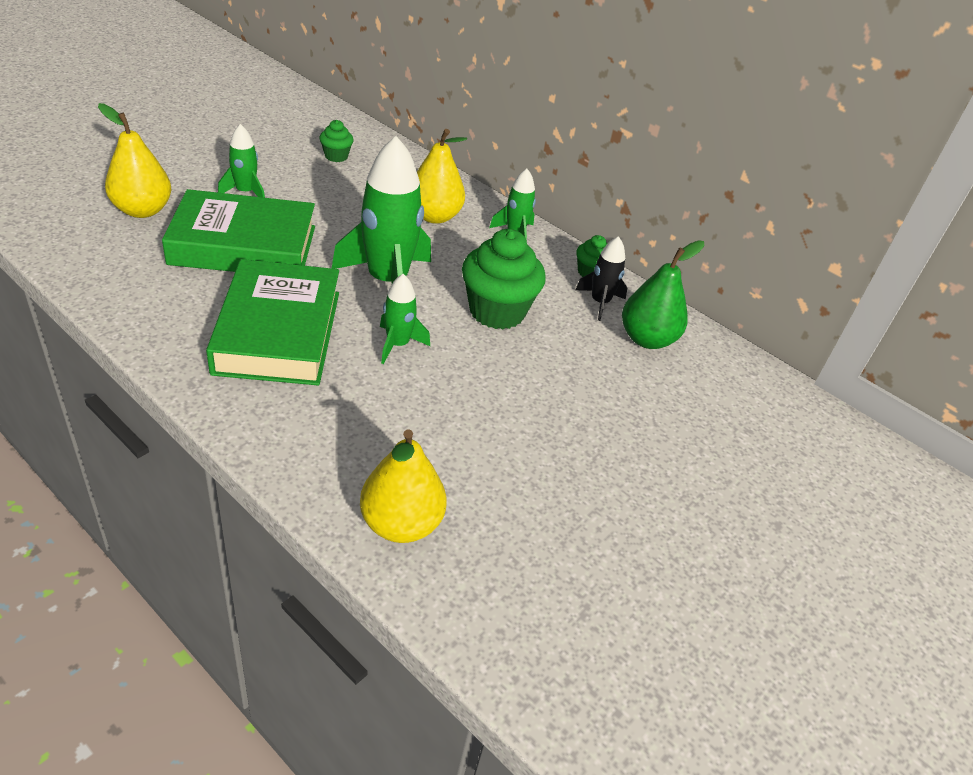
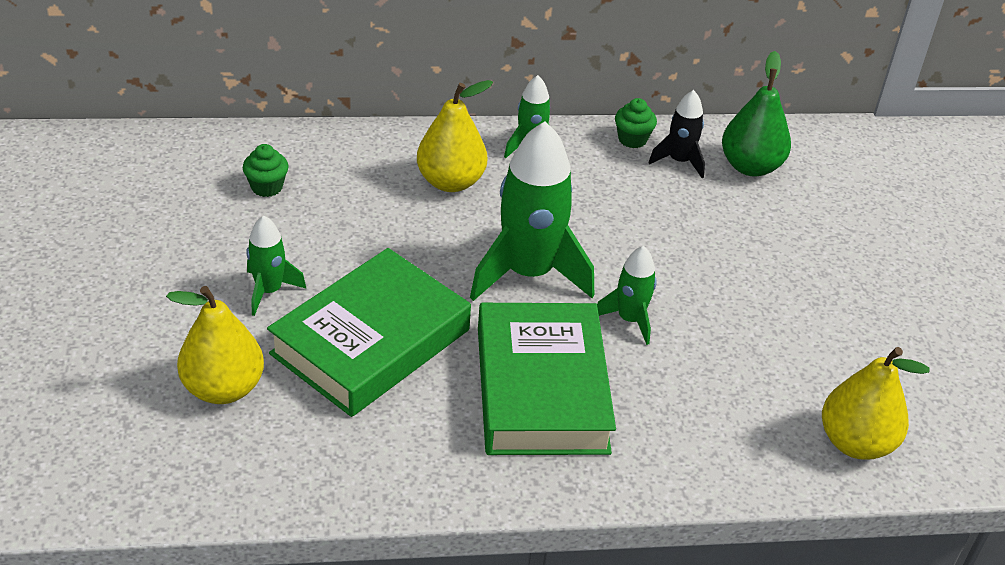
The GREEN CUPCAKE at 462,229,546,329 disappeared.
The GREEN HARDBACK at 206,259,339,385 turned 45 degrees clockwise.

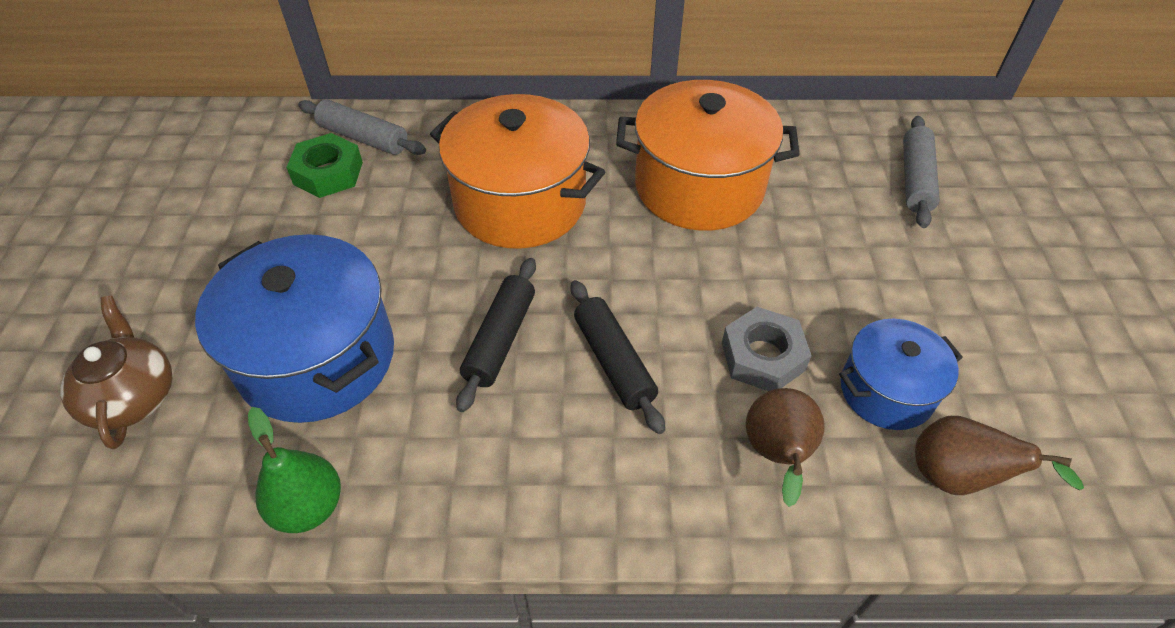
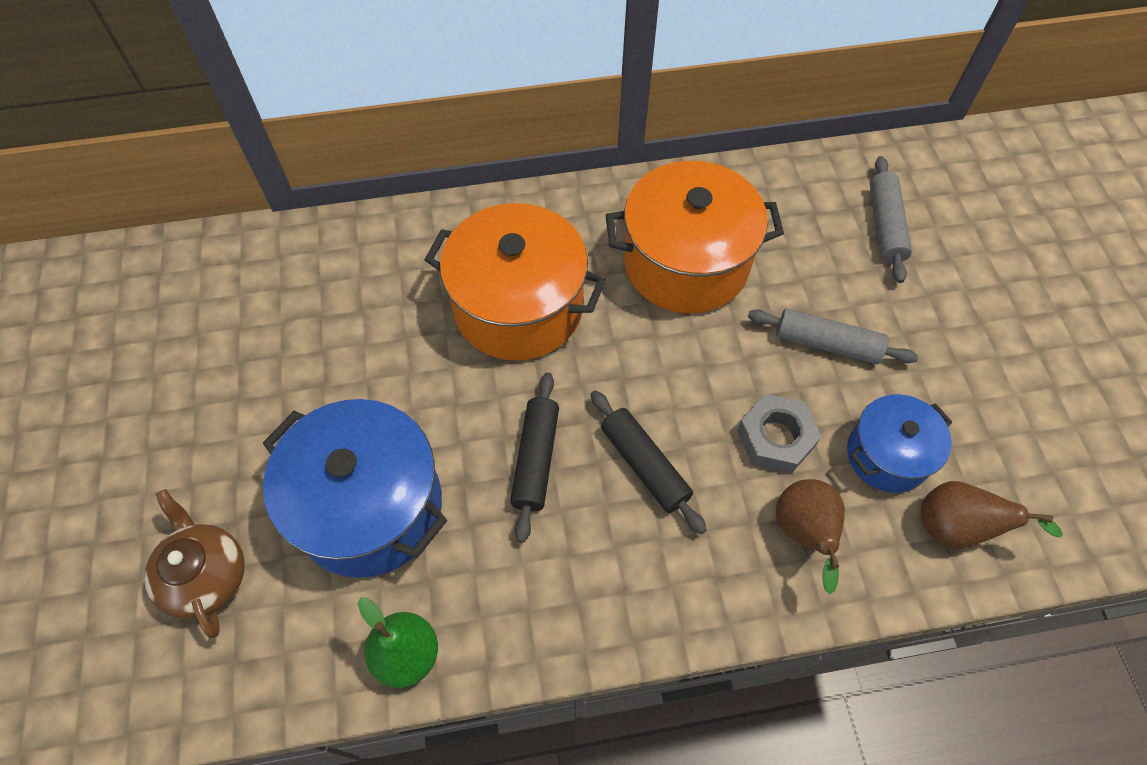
The GREEN HEX NUT at 286,133,363,198 disappeared.
The GRAY DOUGH ROLLER moved from 298,100,426,155 to 748,308,918,364.

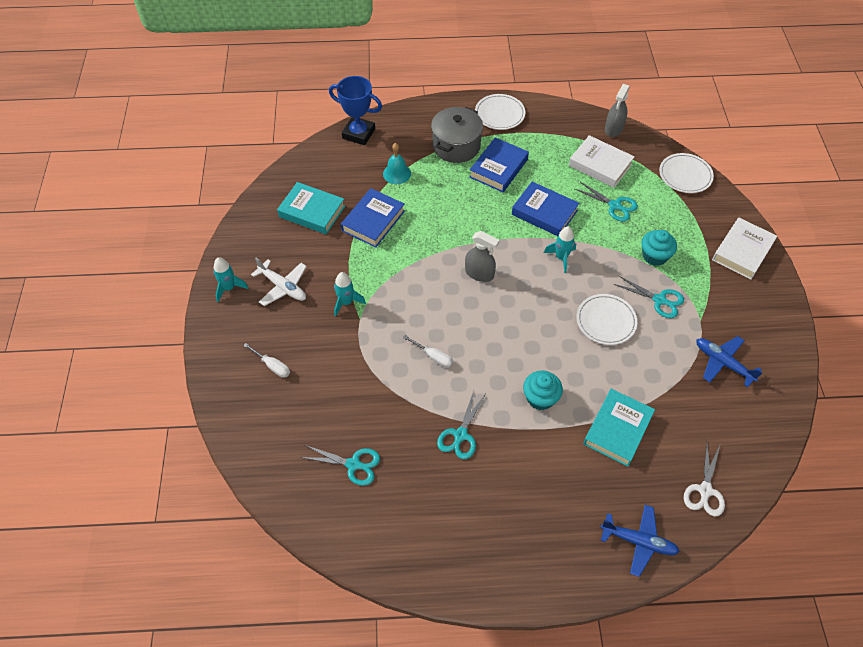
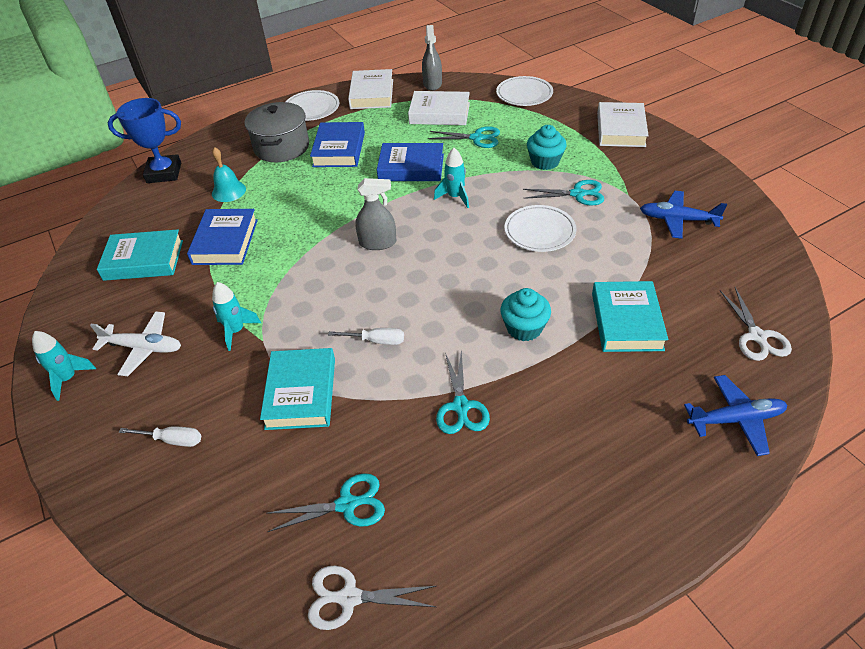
The TEAL HARDBACK at 260,348,335,430 appeared.
The WHITE PAIR OF SCISSORS at 308,566,436,630 appeared.
The WHITE HARDBACK at 348,69,393,109 appeared.

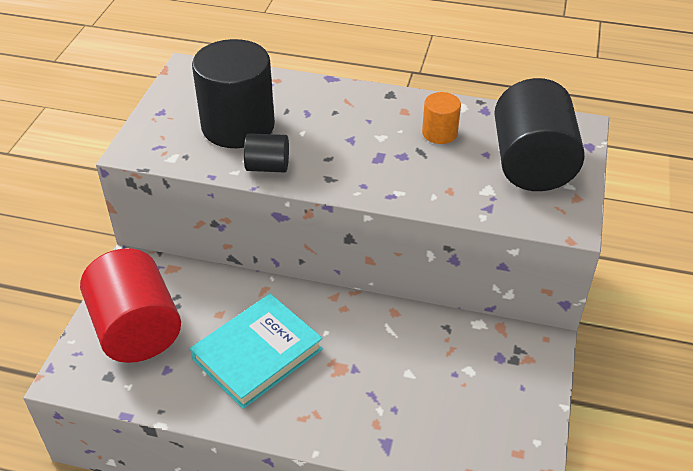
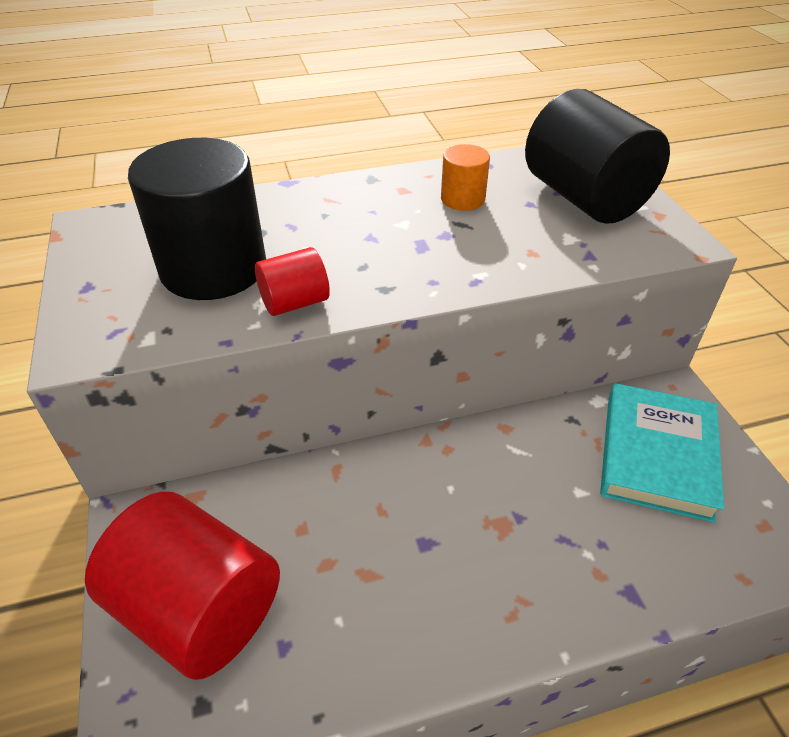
The TEAL HARDBACK moved from 190,294,323,409 to 600,383,724,523.
The EBONY SOLID CYLINDER at 244,133,289,173 became the RED SOLID CYLINDER at 255,247,330,316.

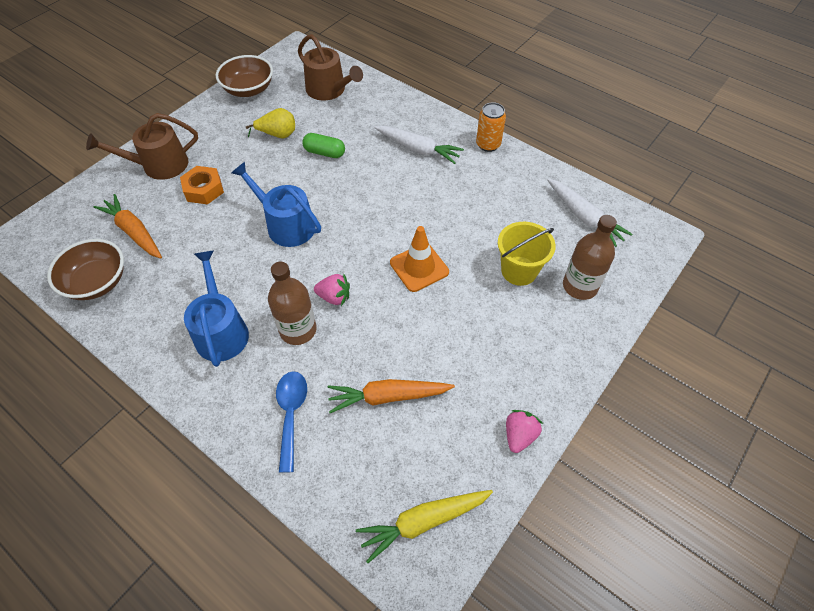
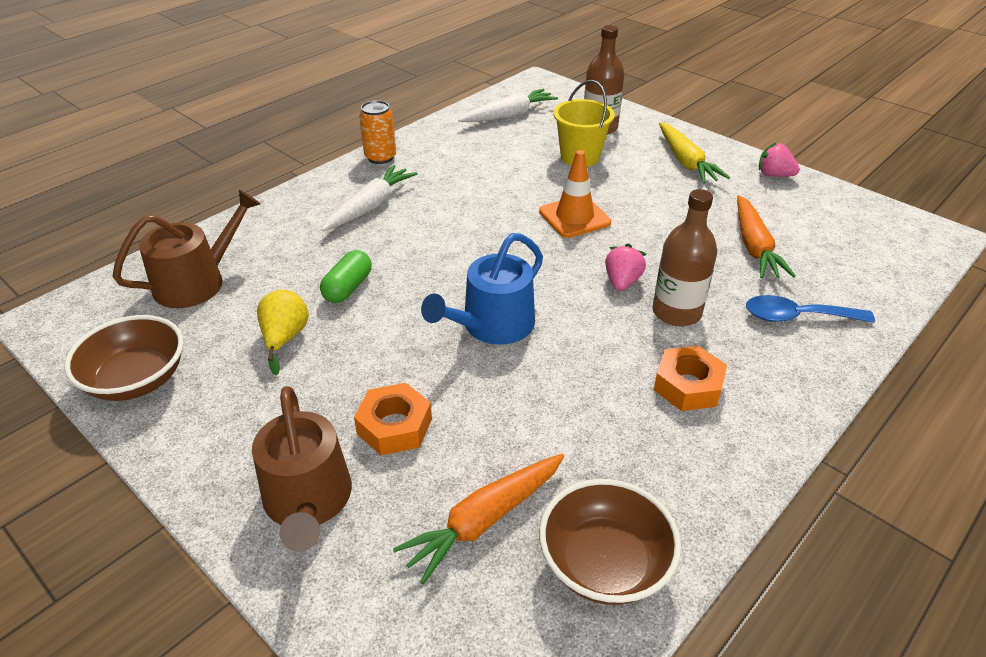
The YELLOW TOY CARROT moved from 356,490,493,563 to 659,122,730,184.
The BLUE SPRINKLING CAN at 184,250,249,367 was replaced by the ORANGE-COLOURED HEX NUT at 654,346,727,411.

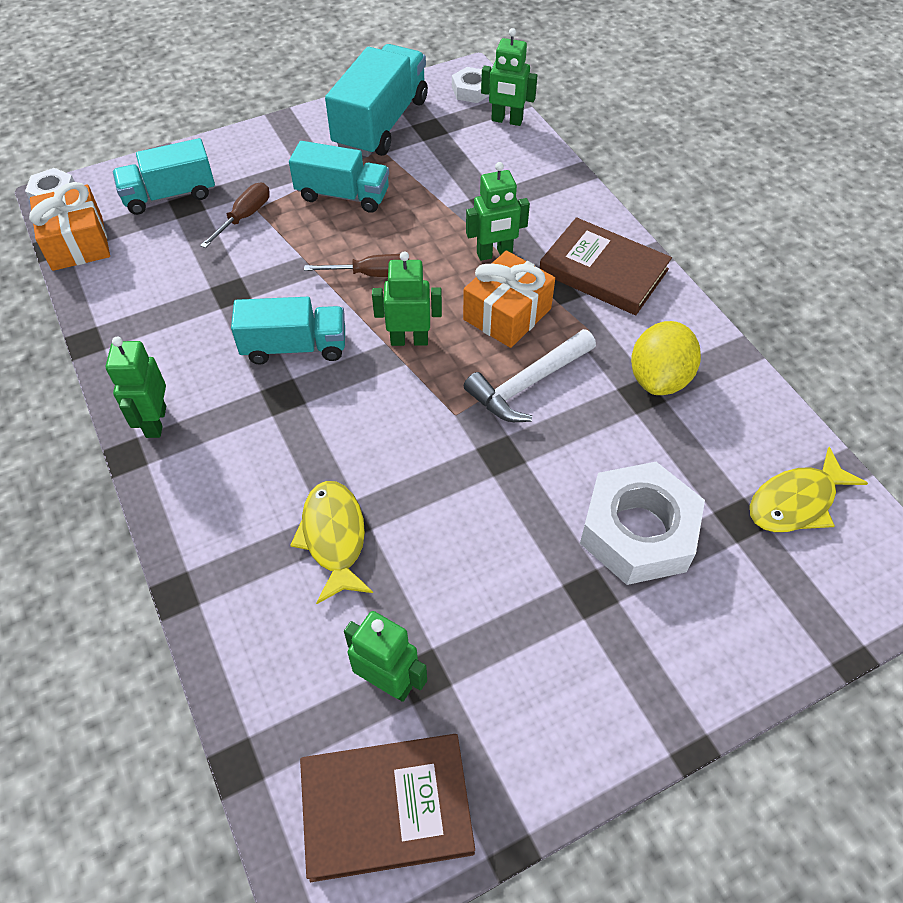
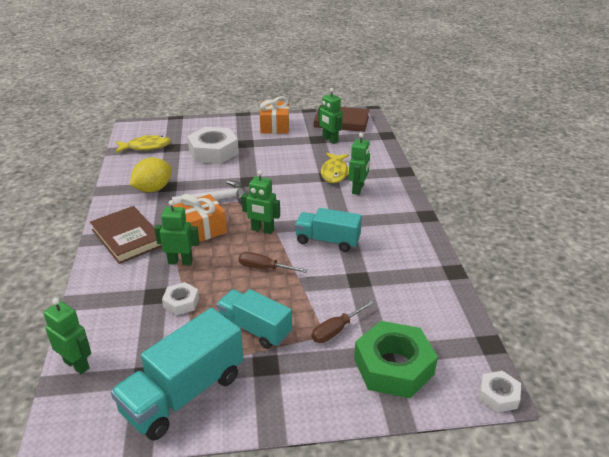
The ORANGE-COLOURED WRAPPED GIFT moved from 29,182,110,271 to 260,96,289,134.
The GREEN TOY ROBOT moved from 106,337,166,438 to 349,133,370,195.
The WHITE HEX NUT moved from 452,67,489,103 to 162,282,199,316.
The TEAL TOY TRUCK at 112,138,215,215 was replaced by the GREEN HEX NUT at 354,321,438,398.

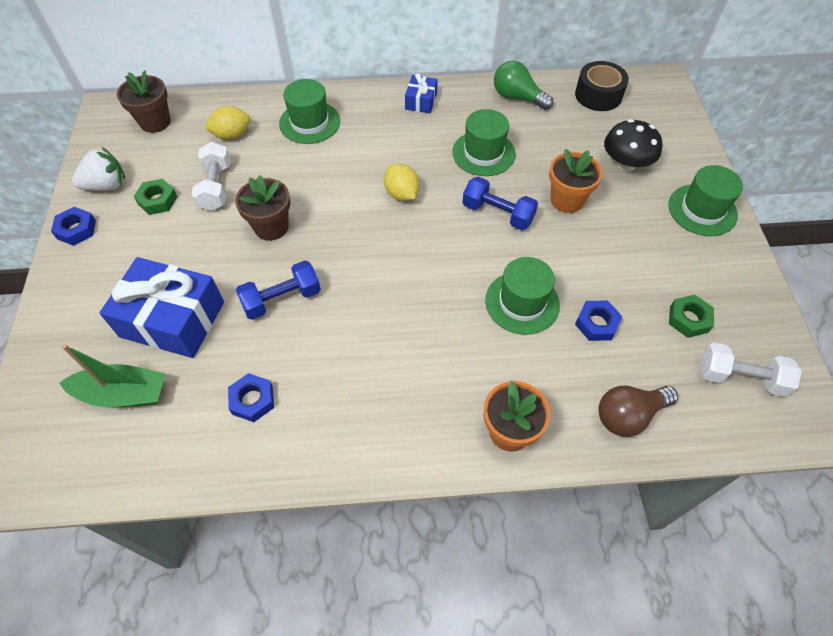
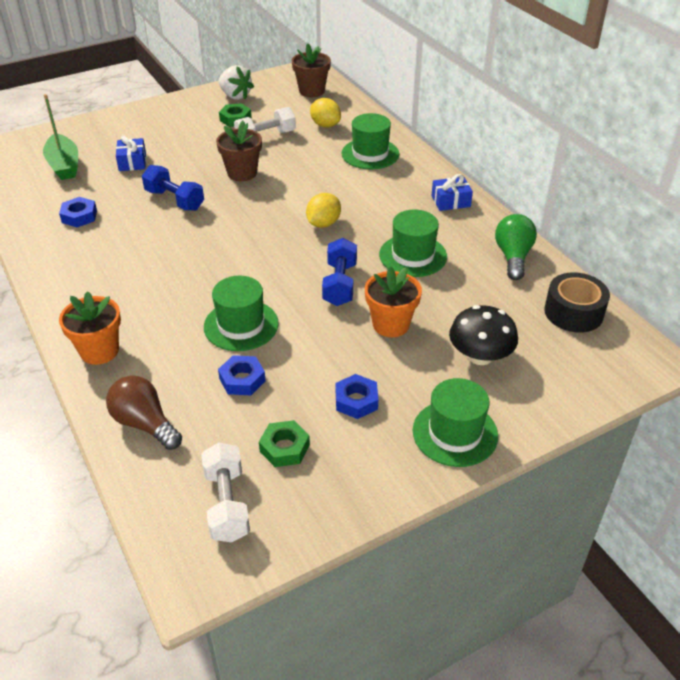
The BLUE HEX NUT moved from 51,207,96,246 to 336,374,378,419.
The BLUE WRAPPED GIFT at 100,257,224,358 changed to 0.49 times the size.

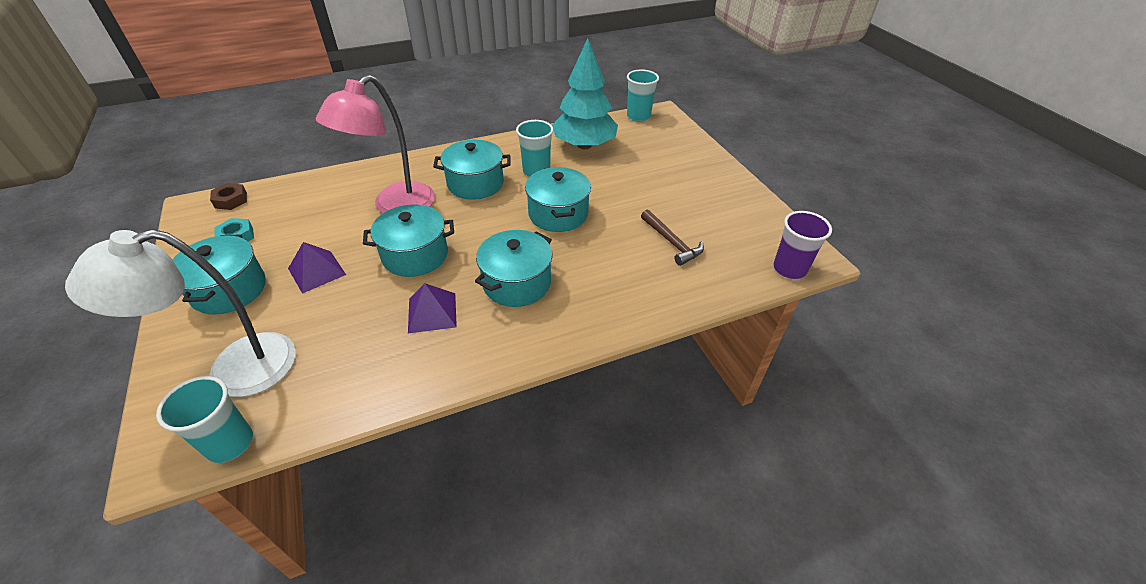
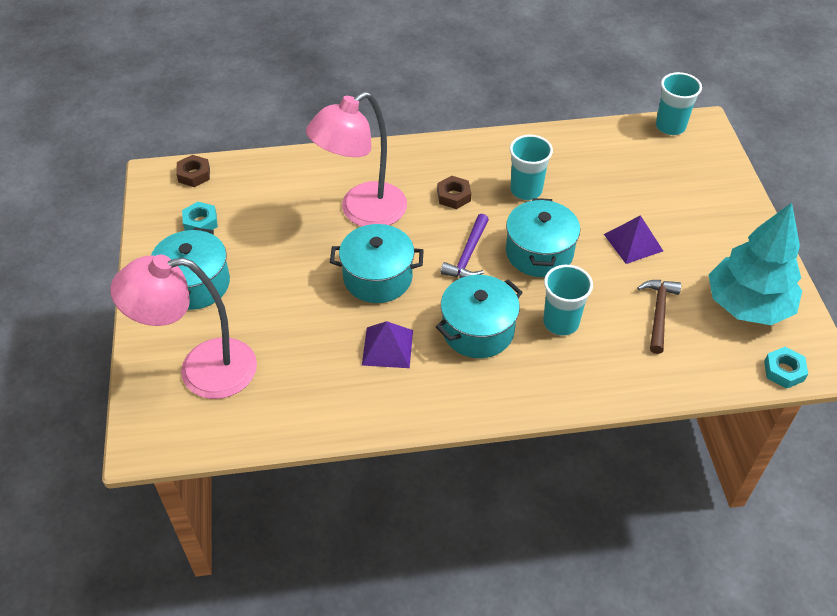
The PURPLE HAMMER at 441,214,489,278 appeared.
The TEAL CUP moved from 156,376,253,463 to 543,265,593,336.
The PURPLE SOLID PYRAMID moved from 288,242,346,294 to 604,215,663,264.
The TEAL TREE moved from 552,38,618,149 to 709,203,802,325.
The TEAL COOKING POT at 433,140,511,200 was replaced by the RUSSET HEX NUT at 437,176,471,209.
The PURPLE CUP at 773,211,832,279 was replaced by the TEAL HEX NUT at 764,347,808,388.
The WHITE READING LAMP at 65,229,296,397 became the PINK READING LAMP at 110,254,257,399.
The RUSSET HAMMER at 641,210,704,266 turned 150 degrees counterclockwise.

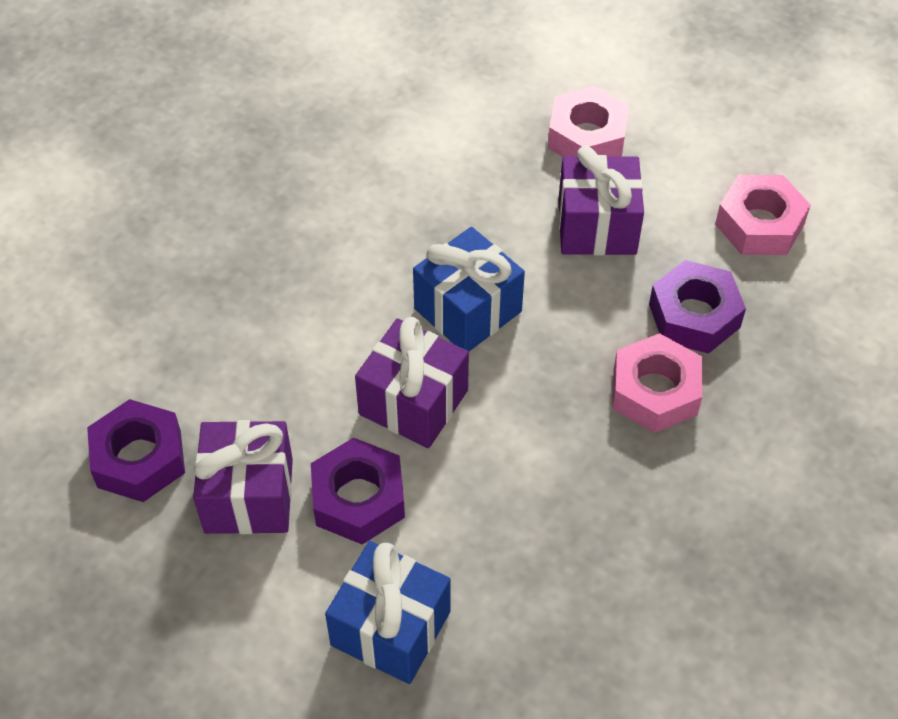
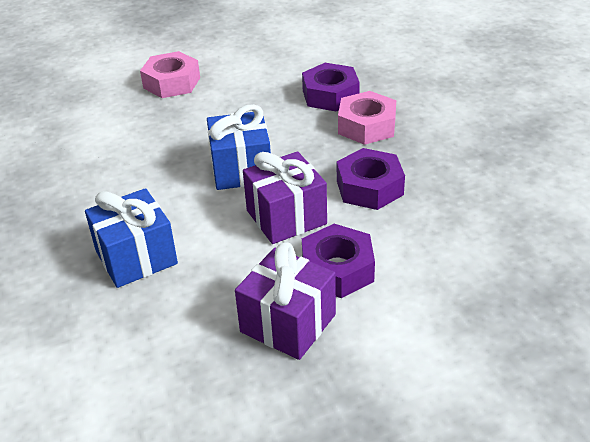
The PURPLE WRAPPED GIFT at 558,146,644,255 disappeared.
The PINK HEX NUT at 715,175,811,255 disappeared.
The PURPLE HEX NUT moved from 87,399,185,502 to 337,148,405,210.
The BLUE WRAPPED GIFT moved from 325,541,451,684 to 85,188,178,288.

